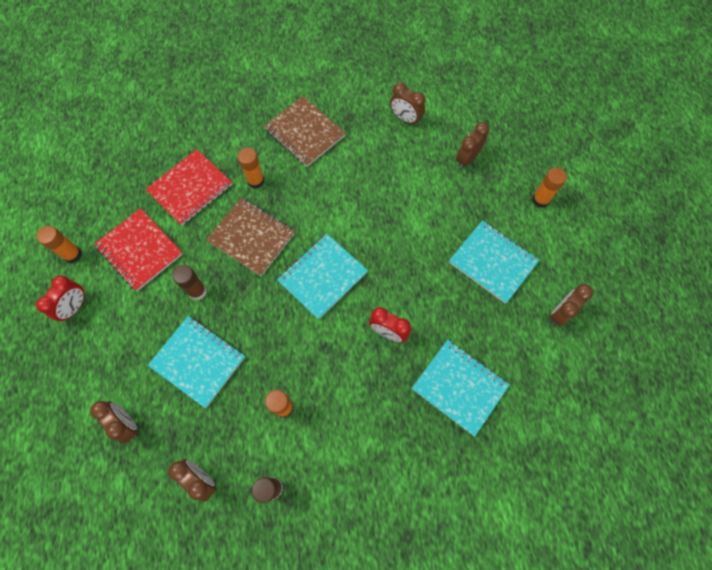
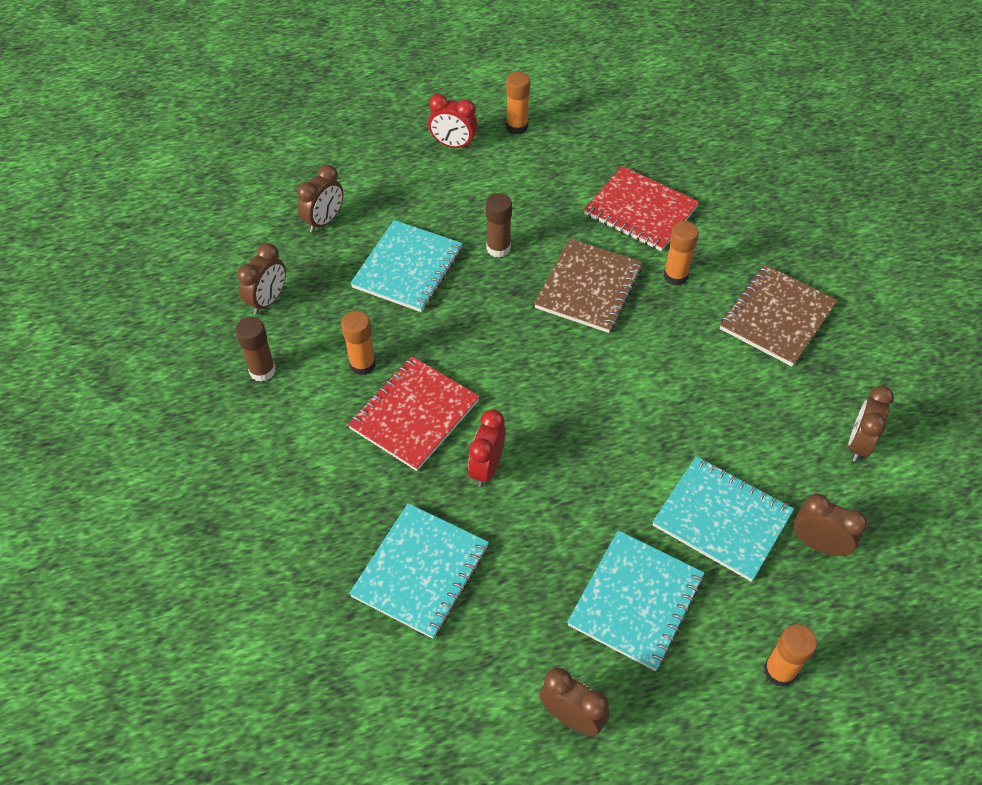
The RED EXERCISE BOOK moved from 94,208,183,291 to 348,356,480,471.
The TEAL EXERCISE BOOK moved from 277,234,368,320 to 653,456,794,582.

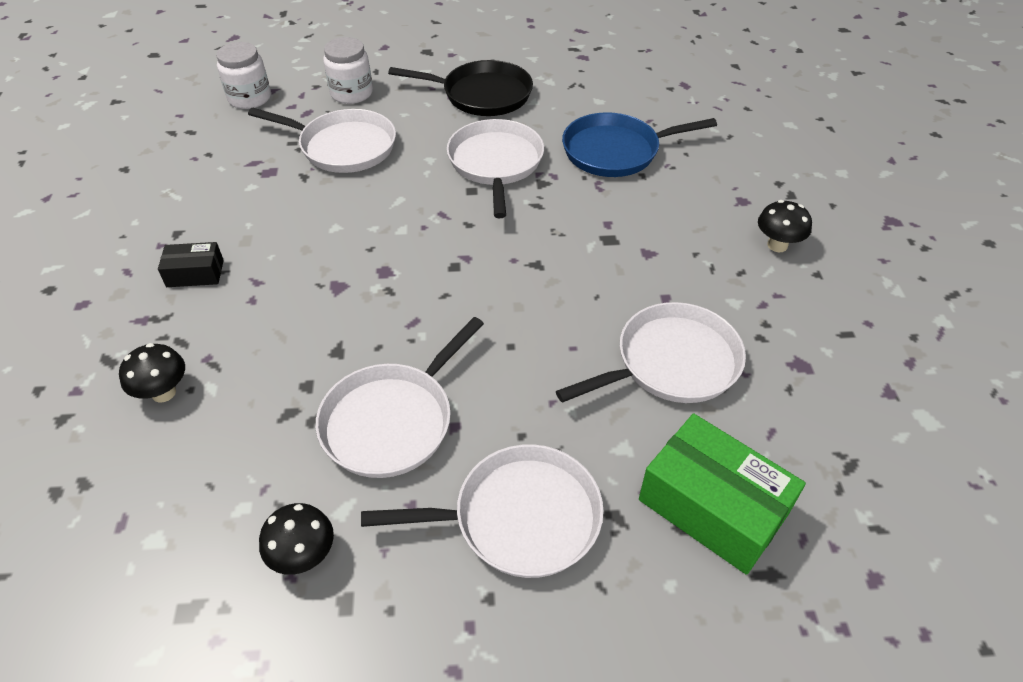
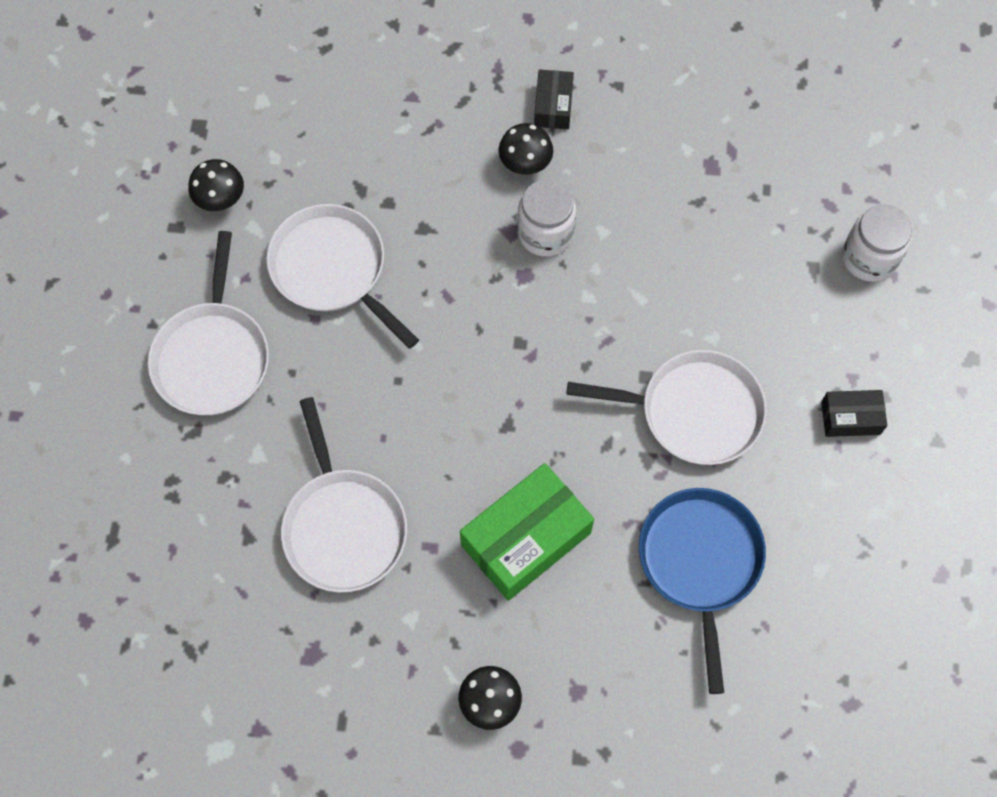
The WHITE FRYING PAN at 248,108,396,173 disappeared.
The EBONY FUNGUS moved from 119,343,185,403 to 498,123,553,175.
The WHITE JAM JAR moved from 216,42,271,109 to 518,179,576,256.
The GREEN PACKAGE moved from 639,413,806,575 to 460,463,594,601.
The EBONY FRYING PAN at 388,60,533,116 was replaced by the EBONY PACKAGE at 821,390,887,437.

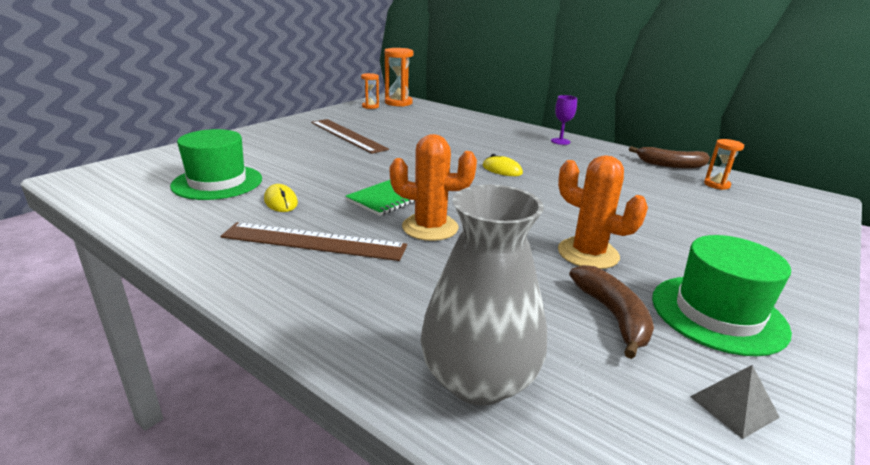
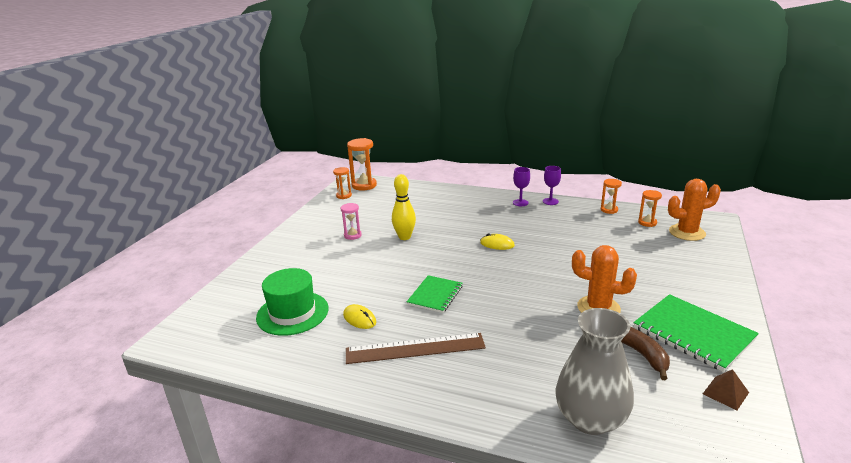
The YELLOW BOWLING PIN at 392,174,416,240 appeared.
The PURPLE WINE GLASS at 543,166,561,205 appeared.
The ORANGE-COLOURED CACTUS moved from 390,134,477,241 to 668,179,721,241.
The RUSSET MEASURING STICK at 311,119,389,154 was replaced by the PINK SANDGLASS at 341,203,362,240.
The RUSSET BANANA at 629,146,710,169 was replaced by the ORANGE-COLOURED SANDGLASS at 601,179,622,214.
The GREEN HAT at 652,235,792,356 was replaced by the GREEN EXERCISE BOOK at 633,294,759,372.
The GRAY SOLID PYRAMID at 690,365,780,439 became the RUSSET SOLID PYRAMID at 703,369,749,410.

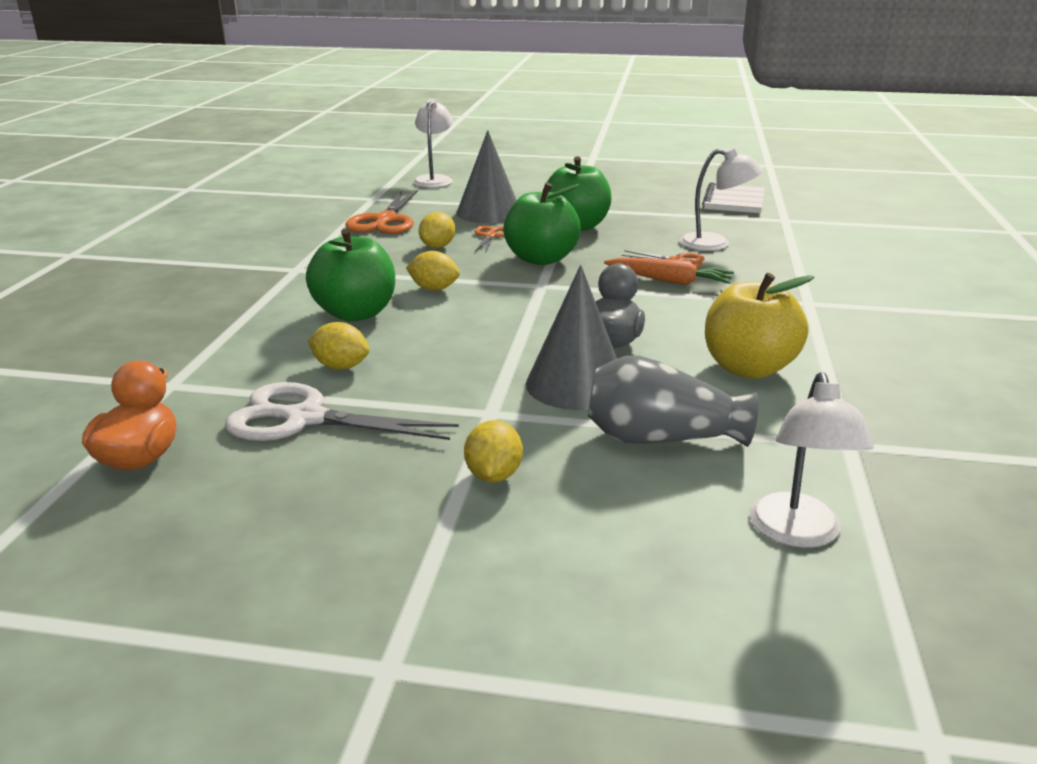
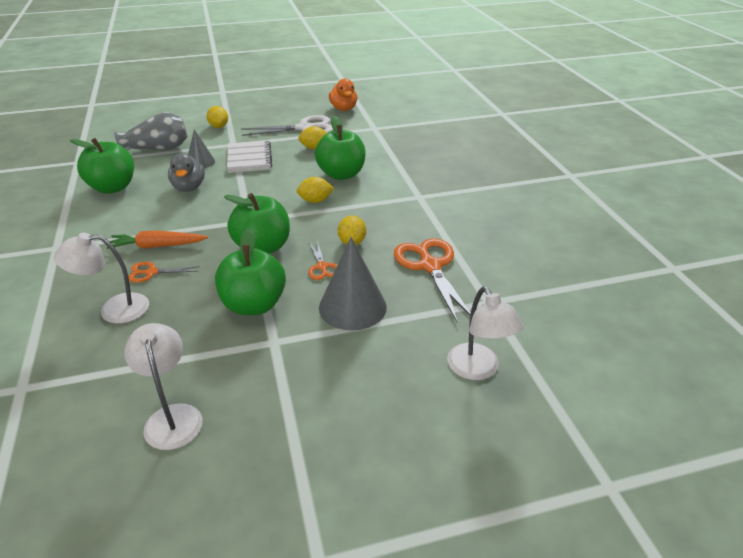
The WHITE EXERCISE BOOK moved from 702,182,765,213 to 227,140,272,173.
The WHITE READING LAMP moved from 750,372,874,548 to 124,323,202,450.
The YELLOW TOY APPLE at 705,273,814,379 became the GREEN TOY APPLE at 70,138,134,194.
The GRAY CONE at 526,265,617,410 changed to 0.59 times the size.

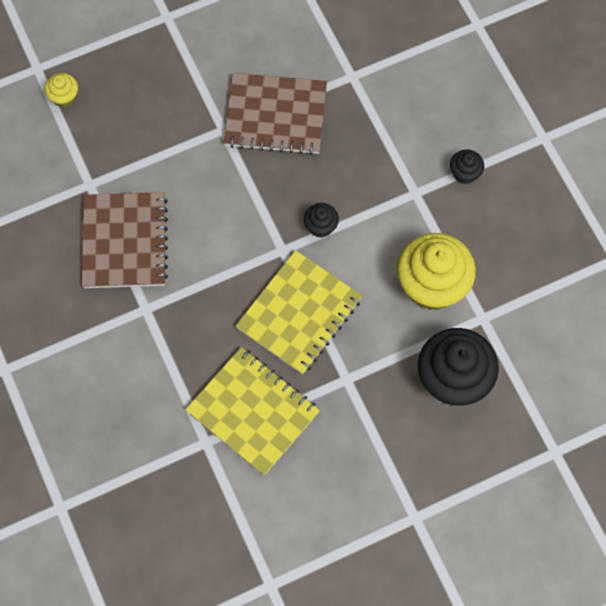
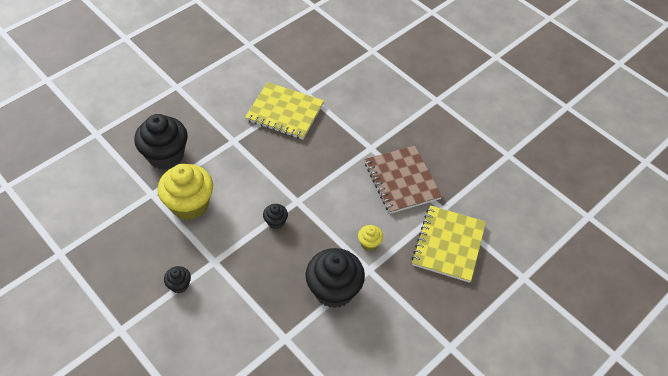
The YELLOW CUPCAKE moved from 45,73,78,108 to 358,225,383,251.
The YELLOW EXERCISE BOOK moved from 235,250,362,375 to 411,205,486,283.
The RUSSET EXERCISE BOOK at 223,73,327,155 was replaced by the EBONY CUPCAKE at 305,248,365,308.

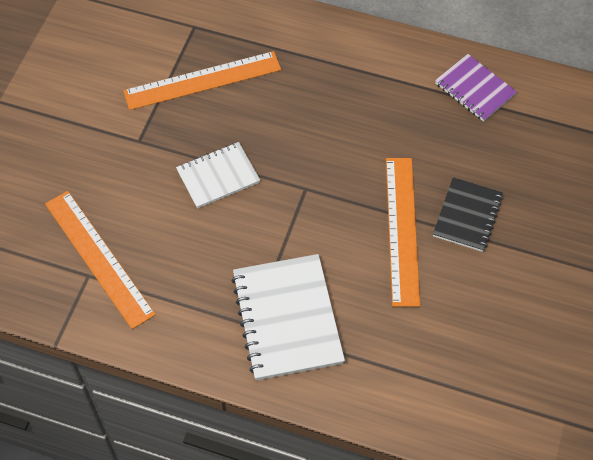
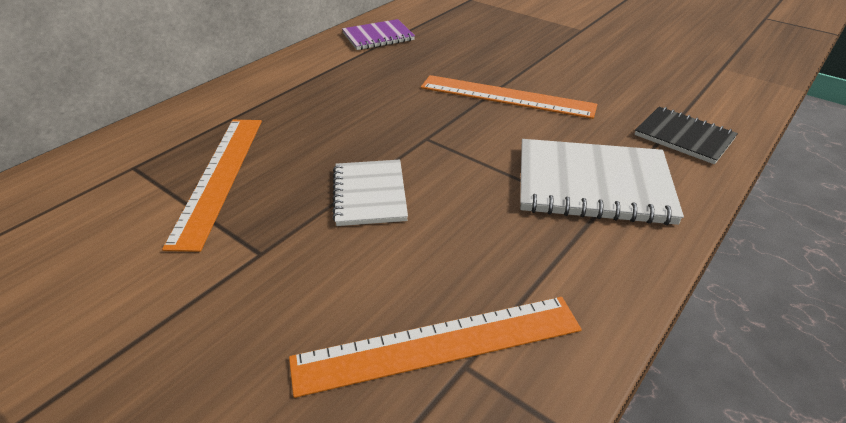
The EBONY EXERCISE BOOK moved from 433,177,503,252 to 634,107,738,164.

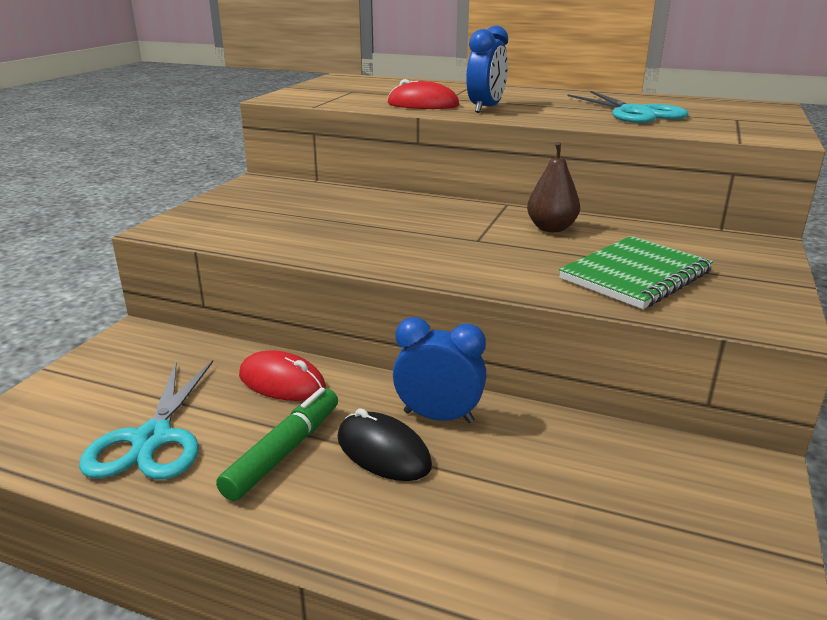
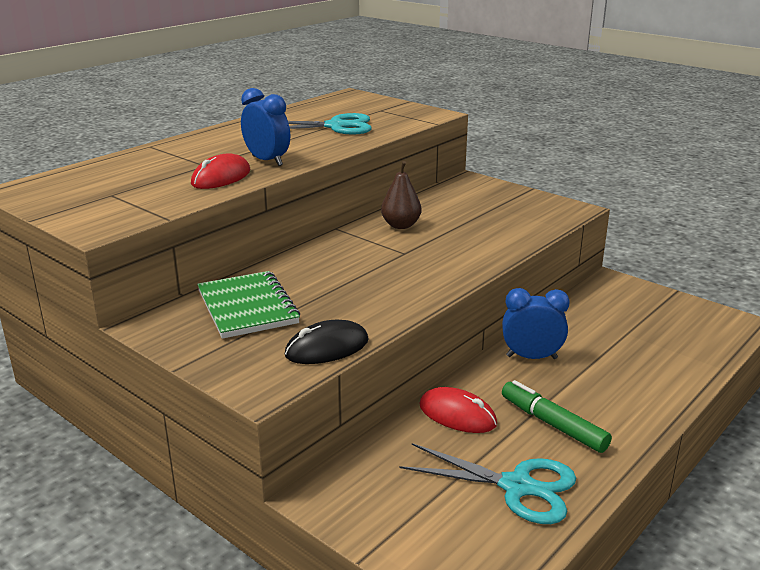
The EBONY COMPUTER MOUSE moved from 338,408,432,481 to 285,320,369,364.
The GREEN EXERCISE BOOK moved from 559,236,713,309 to 197,271,300,339.
The RED COMPUTER MOUSE at 239,350,326,401 turned 75 degrees clockwise.
The BLUE BEDSIDE CLOCK at 393,317,487,423 turned 60 degrees clockwise.

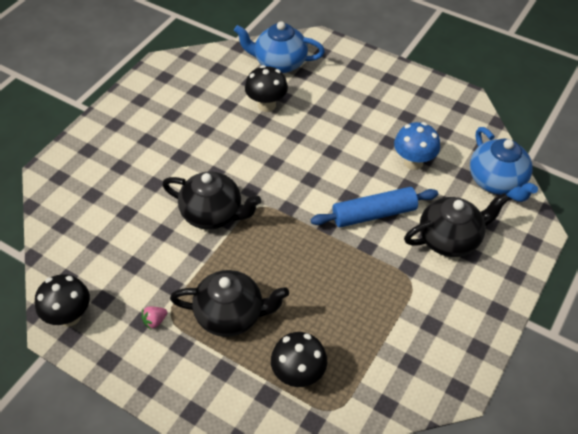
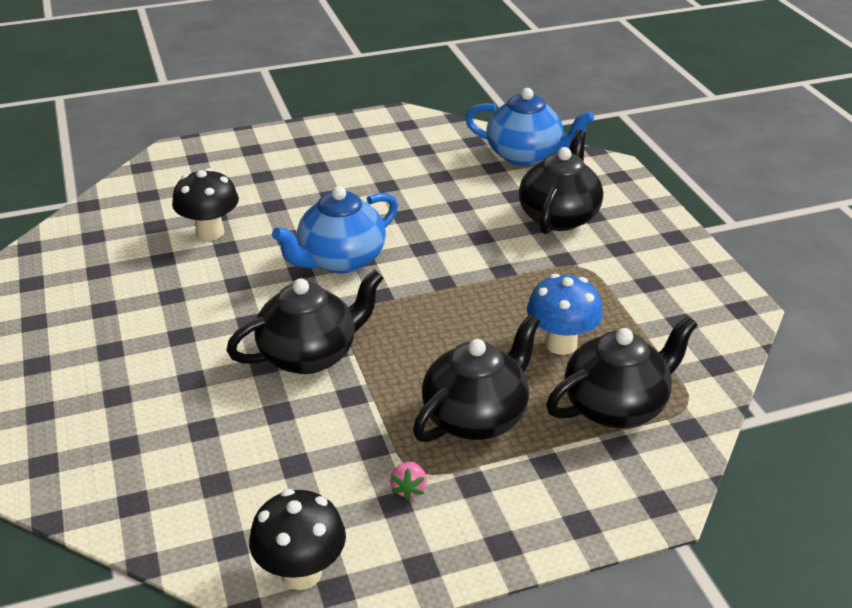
The BLUE DOUGH ROLLER at 311,187,438,227 disappeared.
The BLUE CHINA TEAPOT moved from 234,21,325,73 to 272,186,398,274.
The BLUE FUNGUS moved from 394,122,440,170 to 527,274,603,355.
The EBONY FUNGUS at 271,332,327,387 was replaced by the EBONY CHINA TEAPOT at 546,316,698,428.

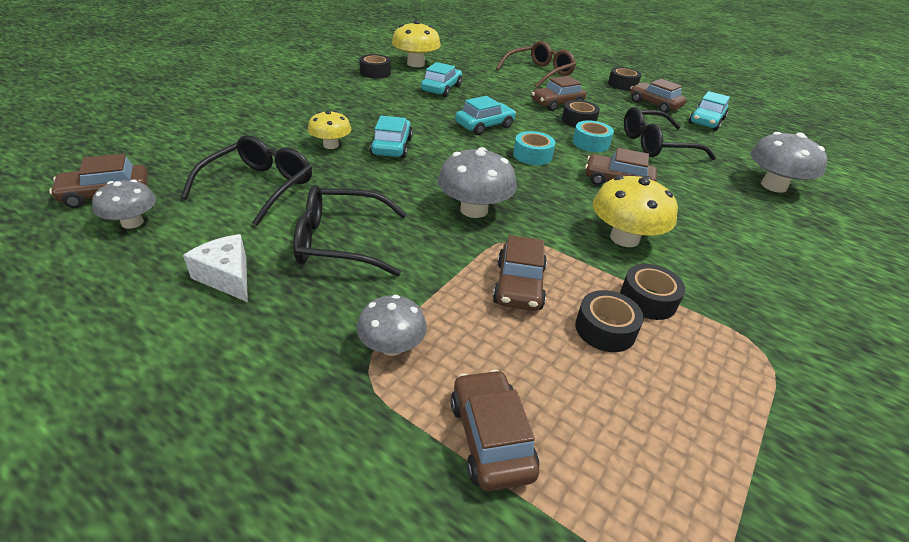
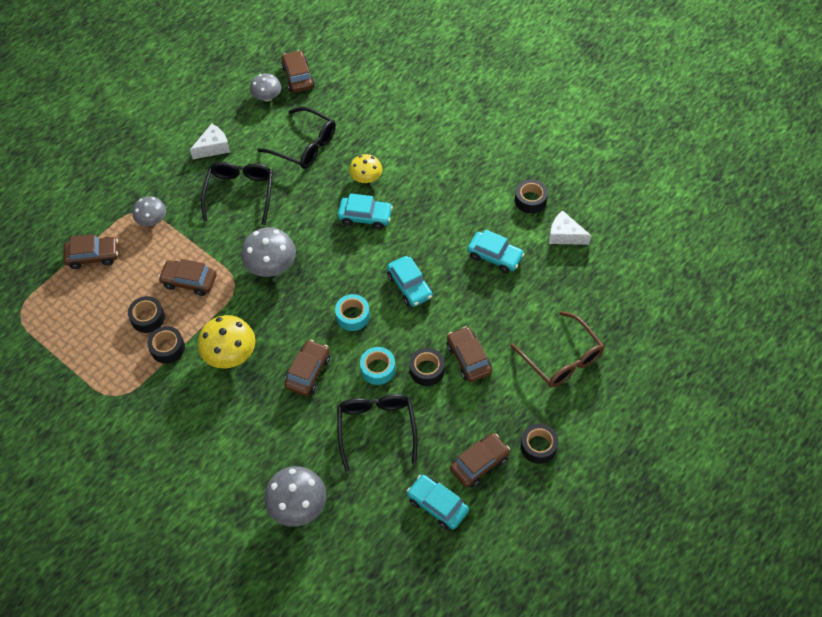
The YELLOW FUNGUS at 392,20,441,67 was replaced by the WHITE CHEESE WEDGE at 549,210,591,245.

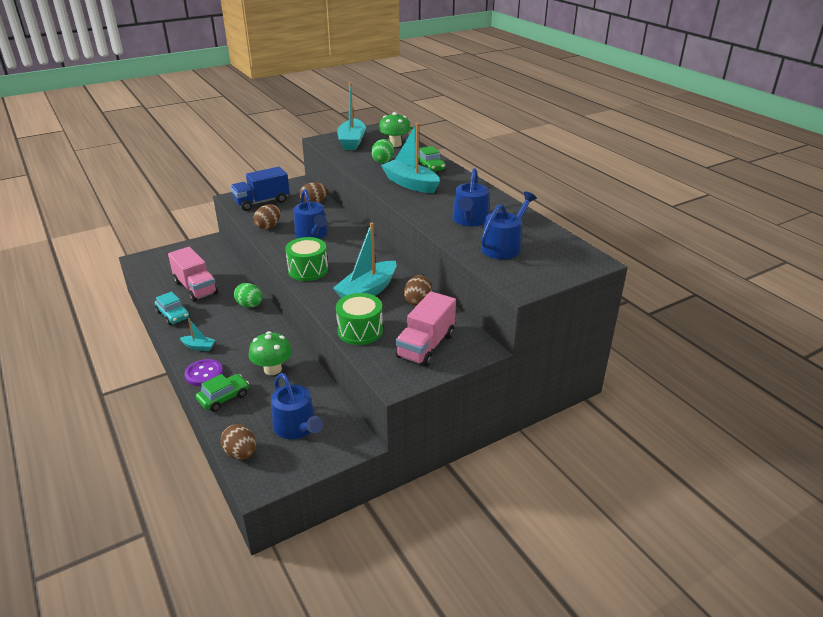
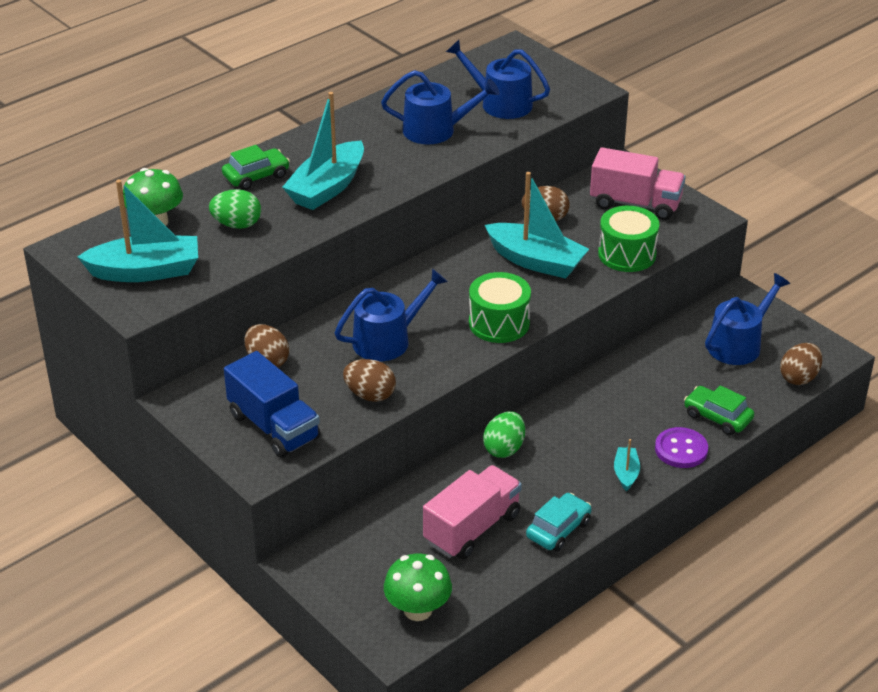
The GREEN FUNGUS moved from 249,331,292,375 to 384,554,452,621.

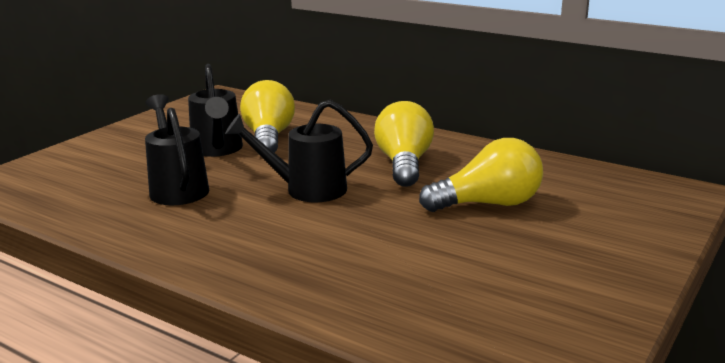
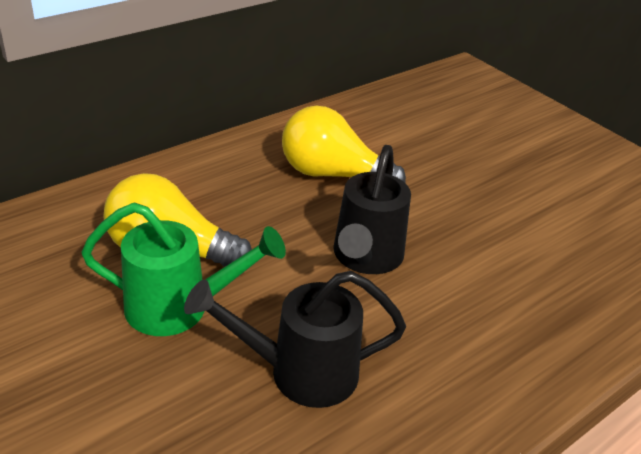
The YELLOW LIGHTBULB at 419,138,543,212 disappeared.
The EBONY SPRINKLING CAN at 188,64,243,157 became the GREEN SPRINKLING CAN at 81,203,286,336.

